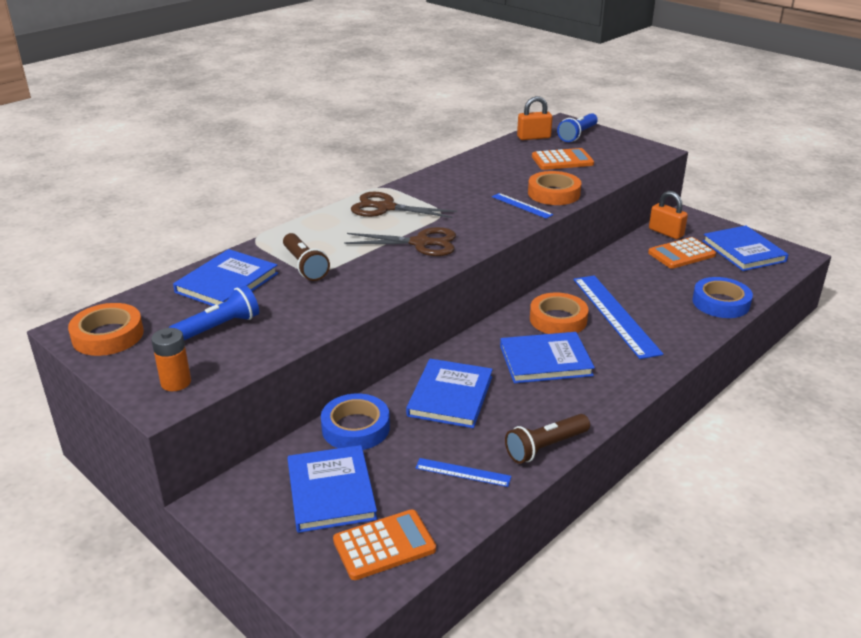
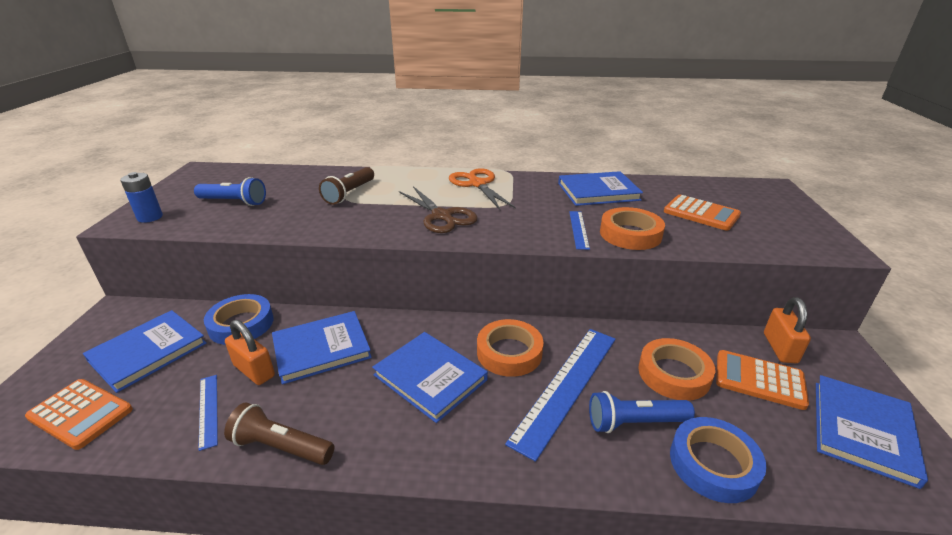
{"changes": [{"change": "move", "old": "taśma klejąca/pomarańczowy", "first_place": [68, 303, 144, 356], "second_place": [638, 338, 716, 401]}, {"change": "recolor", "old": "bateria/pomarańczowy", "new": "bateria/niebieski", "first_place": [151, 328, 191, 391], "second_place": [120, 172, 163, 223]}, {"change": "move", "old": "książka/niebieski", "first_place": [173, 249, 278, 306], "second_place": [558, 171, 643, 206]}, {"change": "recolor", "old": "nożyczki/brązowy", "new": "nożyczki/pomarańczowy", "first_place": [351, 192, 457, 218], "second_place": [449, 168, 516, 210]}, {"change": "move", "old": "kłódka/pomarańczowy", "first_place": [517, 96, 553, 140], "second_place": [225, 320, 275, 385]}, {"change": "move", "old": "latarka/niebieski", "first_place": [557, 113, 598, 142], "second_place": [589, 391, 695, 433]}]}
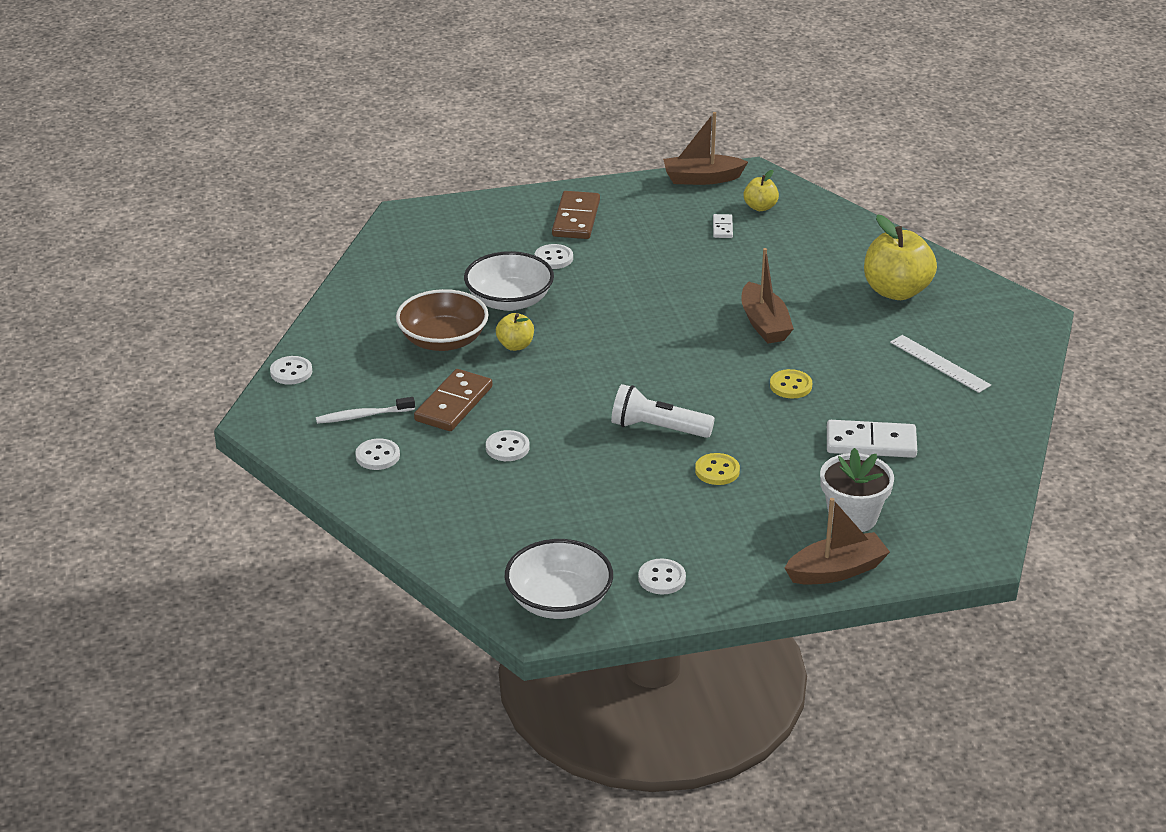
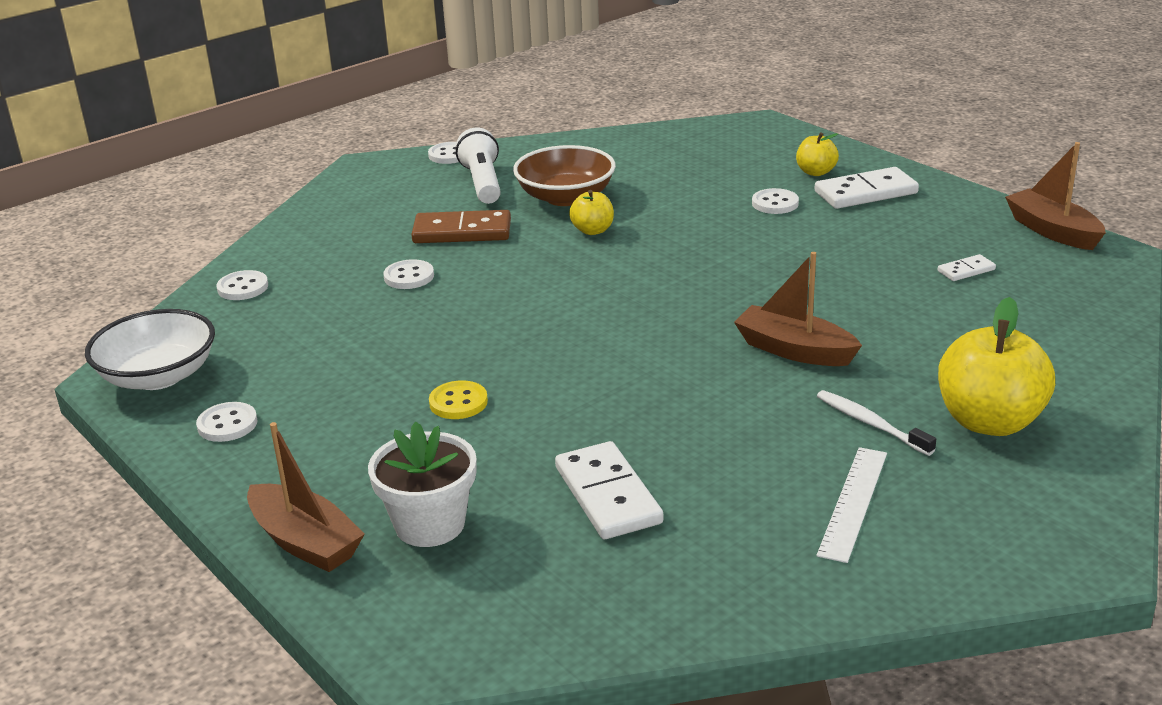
{"changes": [{"change": "move", "old": "szczoteczka do zębów/biały", "first_place": [316, 397, 415, 424], "second_place": [817, 390, 936, 456]}, {"change": "move", "old": "guzik/biały", "first_place": [355, 438, 400, 470], "second_place": [217, 270, 268, 300]}, {"change": "delete", "old": "miska/biały", "first_place": [464, 251, 554, 311]}, {"change": "recolor", "old": "kostka domina/brązowy", "new": "kostka domina/biały", "first_place": [552, 191, 600, 239], "second_place": [815, 167, 919, 209]}, {"change": "move", "old": "latarka/biały", "first_place": [611, 384, 715, 438], "second_place": [456, 128, 501, 204]}, {"change": "rotate", "old": "łódka/brązowy", "first_place": [741, 248, 794, 344], "second_place": [734, 252, 862, 366], "degrees": 75}, {"change": "move", "old": "jabłko/żółty", "first_place": [744, 170, 779, 211], "second_place": [796, 132, 839, 176]}, {"change": "delete", "old": "guzik/żółty", "first_place": [770, 369, 812, 398]}]}
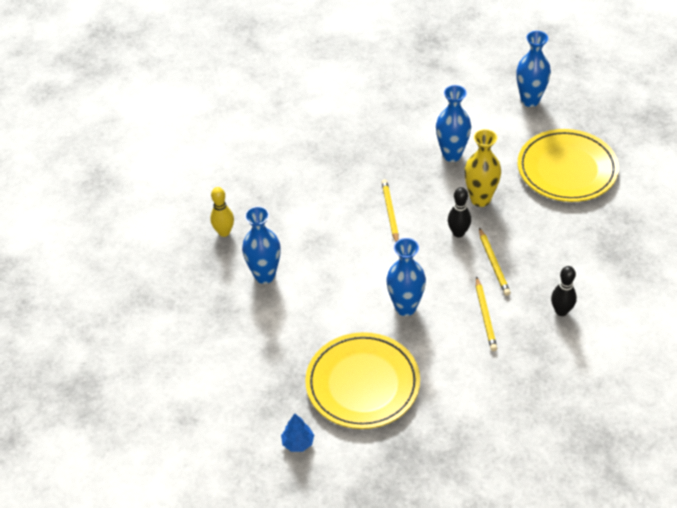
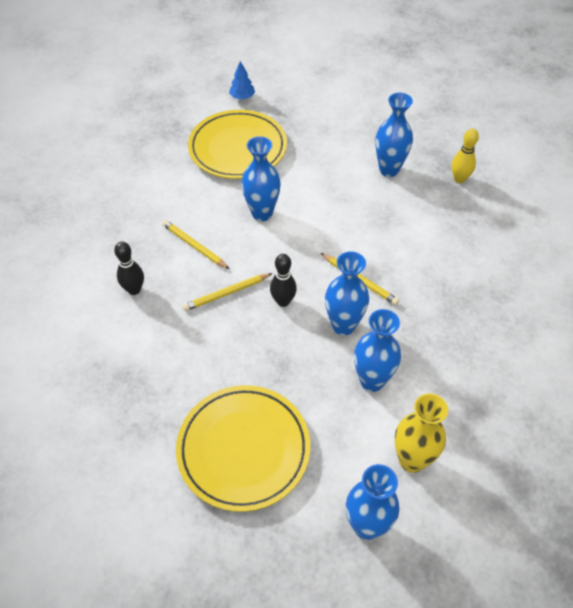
{"changes": [{"change": "move", "old": "wazon/żółty", "first_place": [464, 129, 501, 207], "second_place": [395, 393, 448, 473]}, {"change": "rotate", "old": "ołówek/żółty", "first_place": [479, 228, 511, 296], "second_place": [183, 273, 273, 311], "degrees": -60}, {"change": "insert", "new": "wazon/niebieski", "second_place": [325, 251, 369, 336]}]}
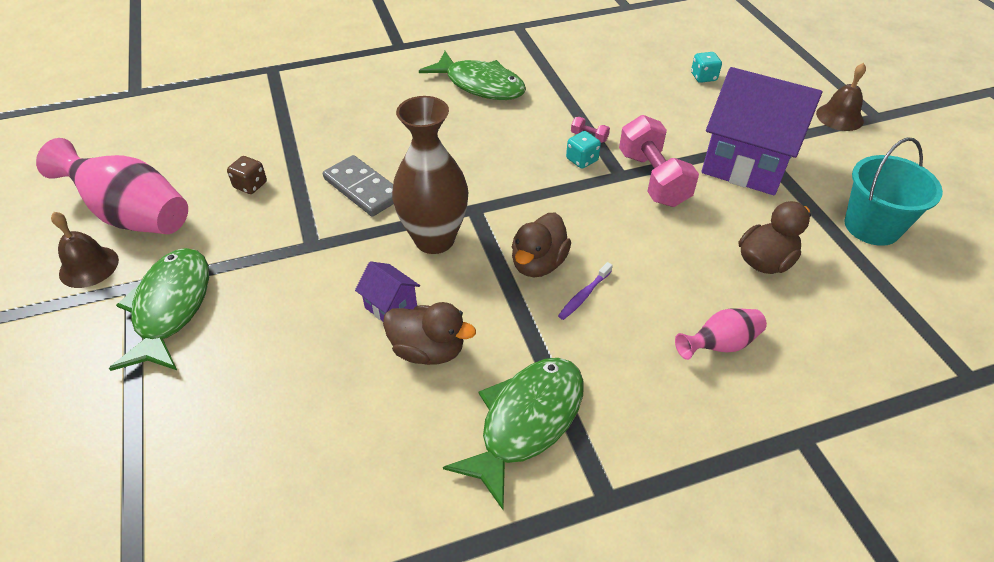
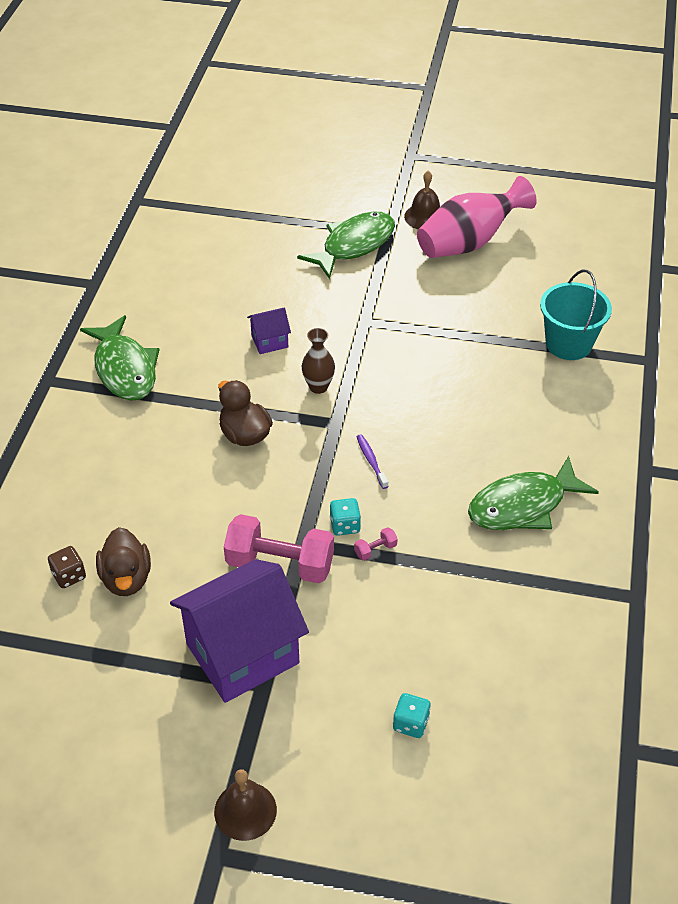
{"changes": [{"change": "rotate", "old": "ryba/zielony", "first_place": [109, 248, 209, 371], "second_place": [297, 212, 395, 279], "degrees": -75}, {"change": "move", "old": "kostka do gry/brązowy", "first_place": [227, 156, 267, 194], "second_place": [48, 546, 86, 588]}, {"change": "delete", "old": "kostka domina/szary", "first_place": [323, 155, 394, 217]}, {"change": "delete", "old": "kaczka/brązowy", "first_place": [383, 302, 476, 365]}, {"change": "resize", "old": "wazon/brązowy", "first_place": [392, 96, 468, 254], "second_place": [302, 328, 335, 394], "factor": 0.52}, {"change": "move", "old": "szczoteczka do zębów/fioletowy", "first_place": [558, 262, 613, 320], "second_place": [357, 434, 389, 489]}, {"change": "delete", "old": "wazon/różowy", "first_place": [675, 308, 767, 360]}, {"change": "move", "old": "wiadro/turkusowy", "first_place": [844, 137, 943, 246], "second_place": [540, 269, 612, 360]}]}
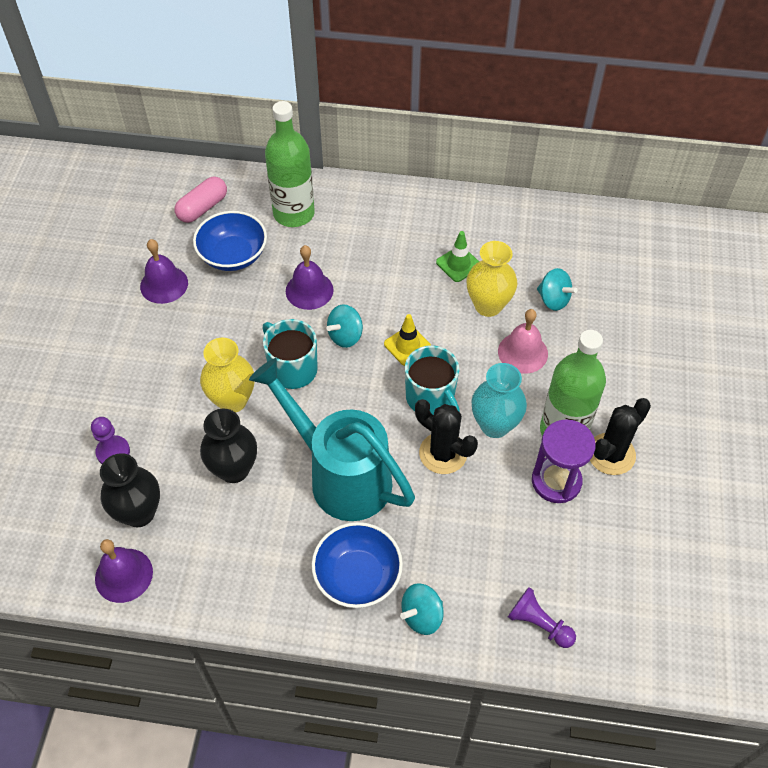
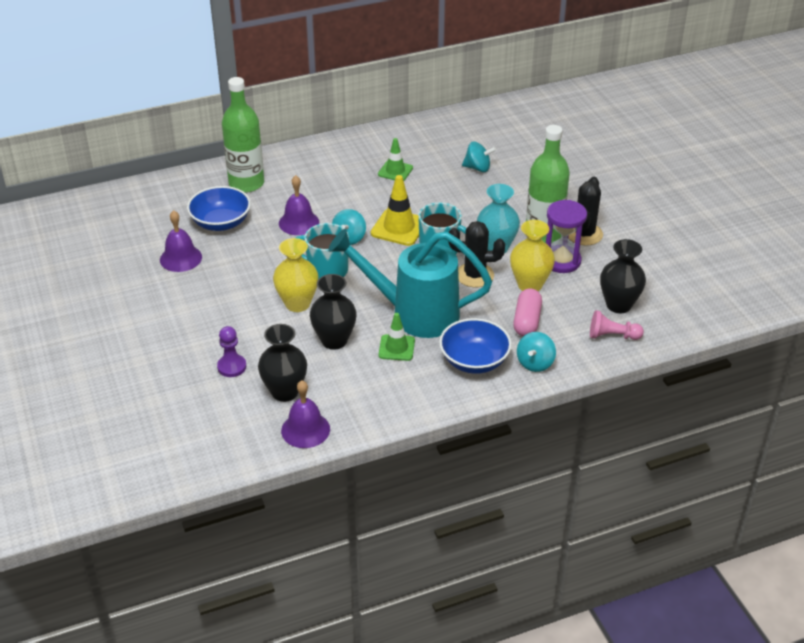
{"changes": [{"change": "move", "old": "kapsułka/różowy", "first_place": [174, 176, 227, 223], "second_place": [513, 288, 542, 336]}, {"change": "resize", "old": "pachołek/żółty", "first_place": [384, 314, 432, 366], "second_place": [371, 175, 419, 246], "factor": 1.53}, {"change": "move", "old": "wazon/żółty", "first_place": [467, 241, 517, 317], "second_place": [510, 220, 555, 291]}, {"change": "delete", "old": "dzwonek/różowy", "first_place": [498, 309, 548, 374]}, {"change": "recolor", "old": "pionek/fioletowy", "new": "pionek/różowy", "first_place": [508, 587, 576, 648], "second_place": [590, 310, 644, 340]}, {"change": "insert", "new": "pachołek/zielony", "second_place": [379, 313, 415, 361]}, {"change": "insert", "new": "wazon/czarny", "second_place": [600, 239, 646, 313]}]}
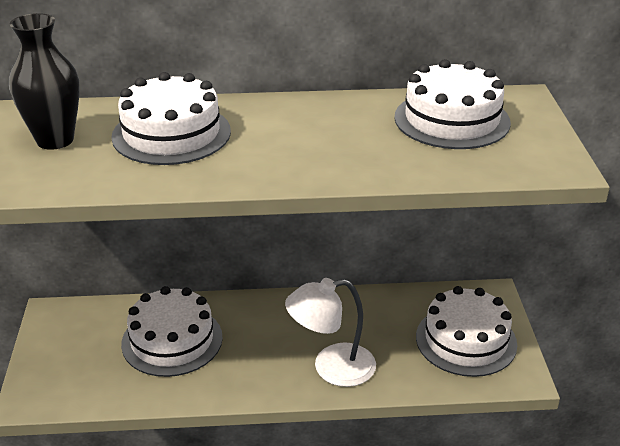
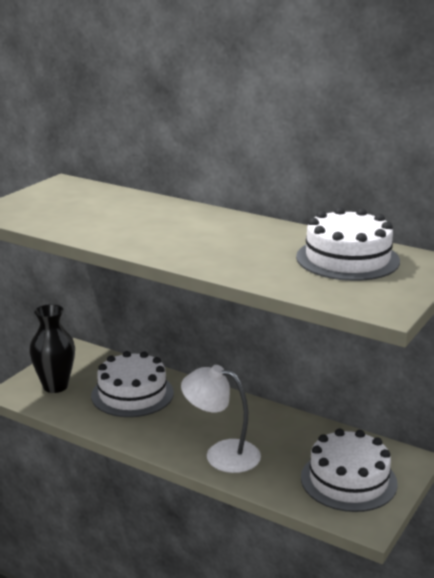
{"changes": [{"change": "move", "old": "wazon/czarny", "first_place": [9, 13, 80, 150], "second_place": [29, 304, 75, 393]}, {"change": "delete", "old": "tort/biały", "first_place": [111, 72, 231, 165]}]}
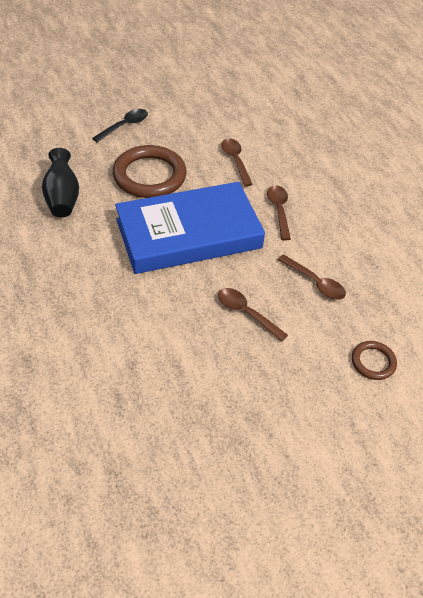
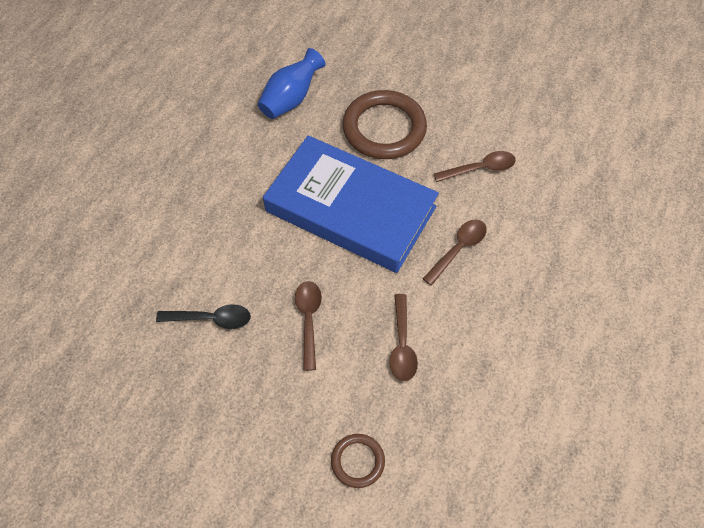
{"changes": [{"change": "recolor", "old": "wazon/czarny", "new": "wazon/niebieski", "first_place": [42, 148, 79, 218], "second_place": [258, 48, 326, 119]}, {"change": "move", "old": "łyżka/czarny", "first_place": [92, 109, 148, 142], "second_place": [156, 304, 251, 329]}, {"change": "rotate", "old": "łyżka/brązowy", "first_place": [221, 138, 253, 186], "second_place": [434, 151, 516, 182], "degrees": 45}]}
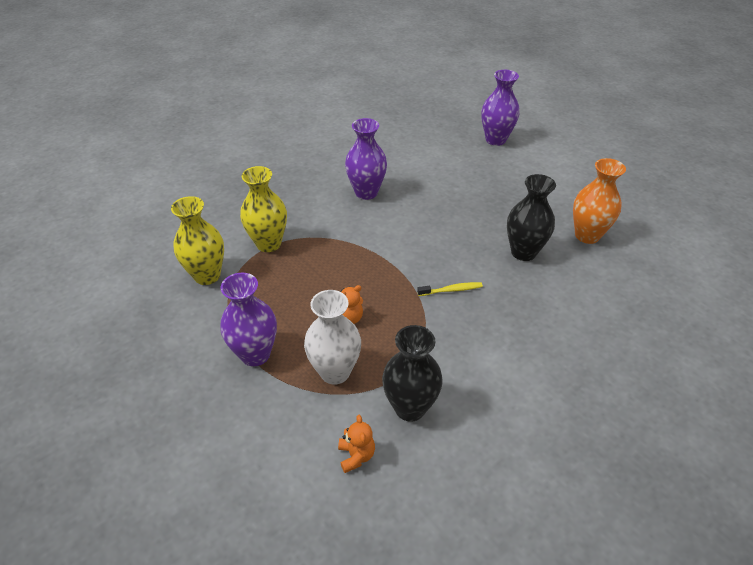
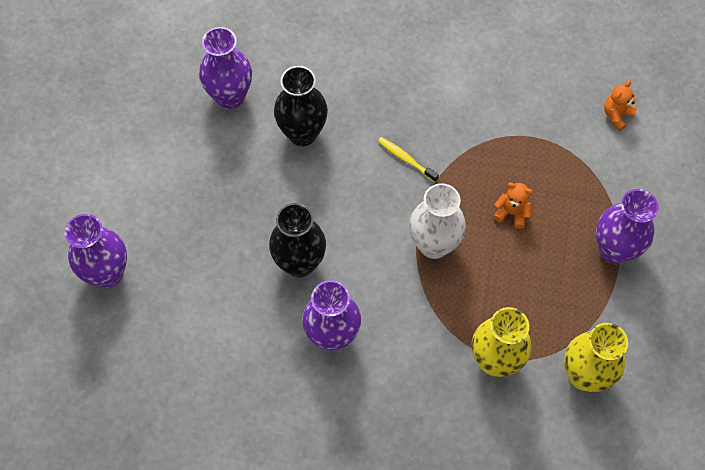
{"changes": [{"change": "move", "old": "wazon/biały", "first_place": [304, 290, 361, 385], "second_place": [409, 183, 466, 259]}, {"change": "move", "old": "wazon/czarny", "first_place": [382, 325, 443, 422], "second_place": [269, 203, 326, 278]}, {"change": "recolor", "old": "wazon/pomarańczowy", "new": "wazon/fioletowy", "first_place": [573, 158, 626, 244], "second_place": [199, 27, 252, 109]}]}
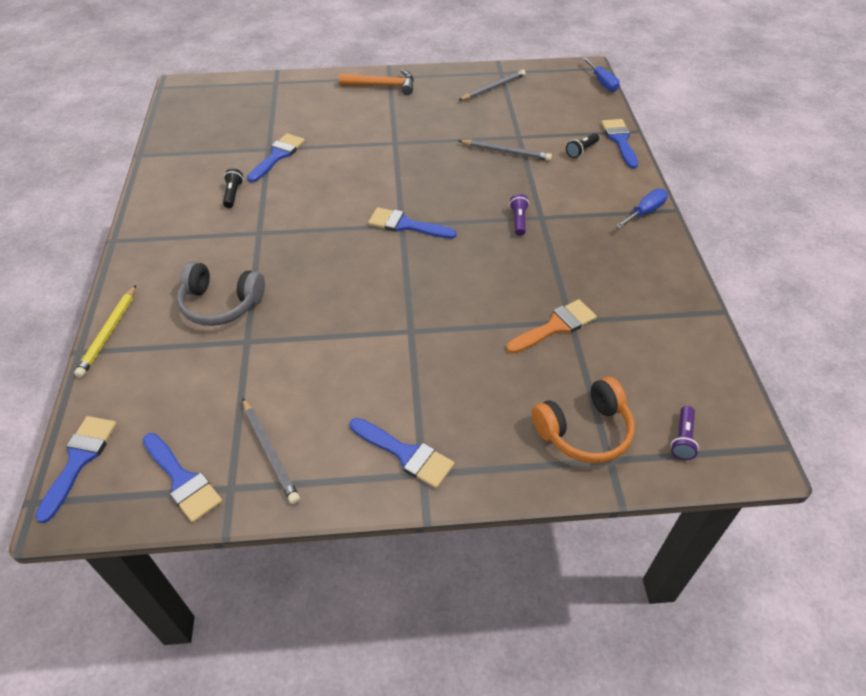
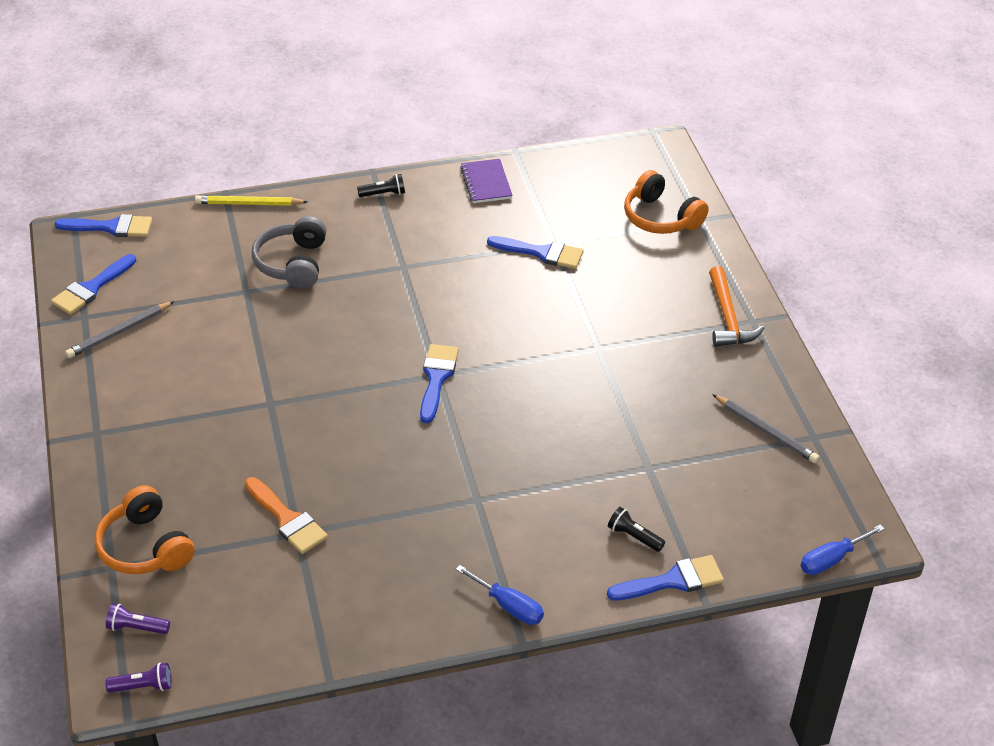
{"changes": [{"change": "move", "old": "latarka/czarny", "first_place": [223, 169, 243, 208], "second_place": [357, 174, 405, 197]}, {"change": "delete", "old": "pędzel/niebieski", "first_place": [350, 418, 454, 488]}, {"change": "delete", "old": "ołówek/szary", "first_place": [459, 140, 552, 161]}, {"change": "move", "old": "latarka/fioletowy", "first_place": [509, 194, 529, 236], "second_place": [105, 663, 172, 692]}, {"change": "insert", "new": "zeszyt/fioletowy", "second_place": [460, 159, 513, 203]}, {"change": "insert", "new": "słuchawki/pomarańczowy", "second_place": [624, 170, 709, 234]}]}
